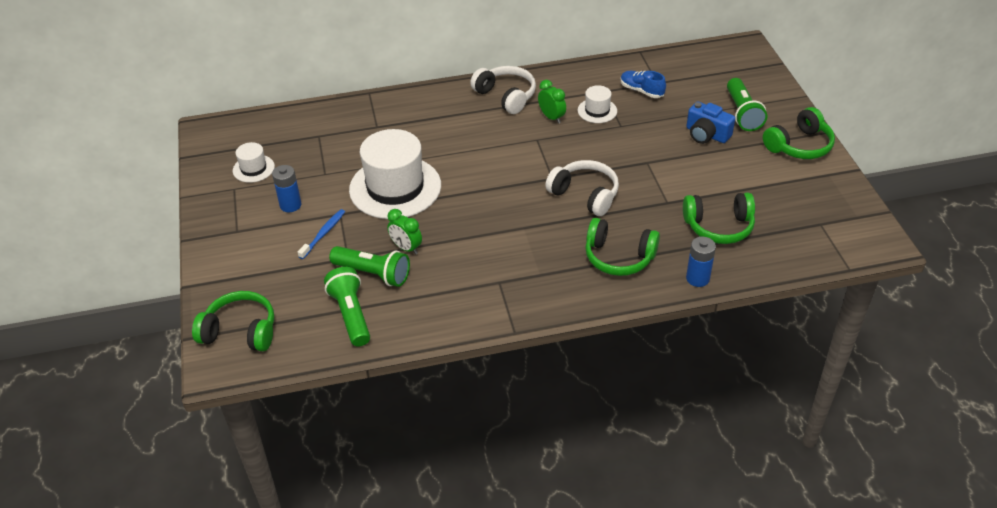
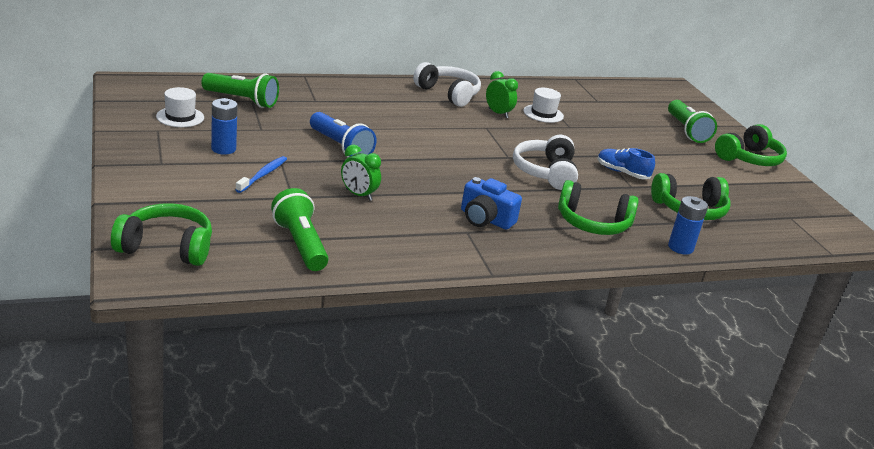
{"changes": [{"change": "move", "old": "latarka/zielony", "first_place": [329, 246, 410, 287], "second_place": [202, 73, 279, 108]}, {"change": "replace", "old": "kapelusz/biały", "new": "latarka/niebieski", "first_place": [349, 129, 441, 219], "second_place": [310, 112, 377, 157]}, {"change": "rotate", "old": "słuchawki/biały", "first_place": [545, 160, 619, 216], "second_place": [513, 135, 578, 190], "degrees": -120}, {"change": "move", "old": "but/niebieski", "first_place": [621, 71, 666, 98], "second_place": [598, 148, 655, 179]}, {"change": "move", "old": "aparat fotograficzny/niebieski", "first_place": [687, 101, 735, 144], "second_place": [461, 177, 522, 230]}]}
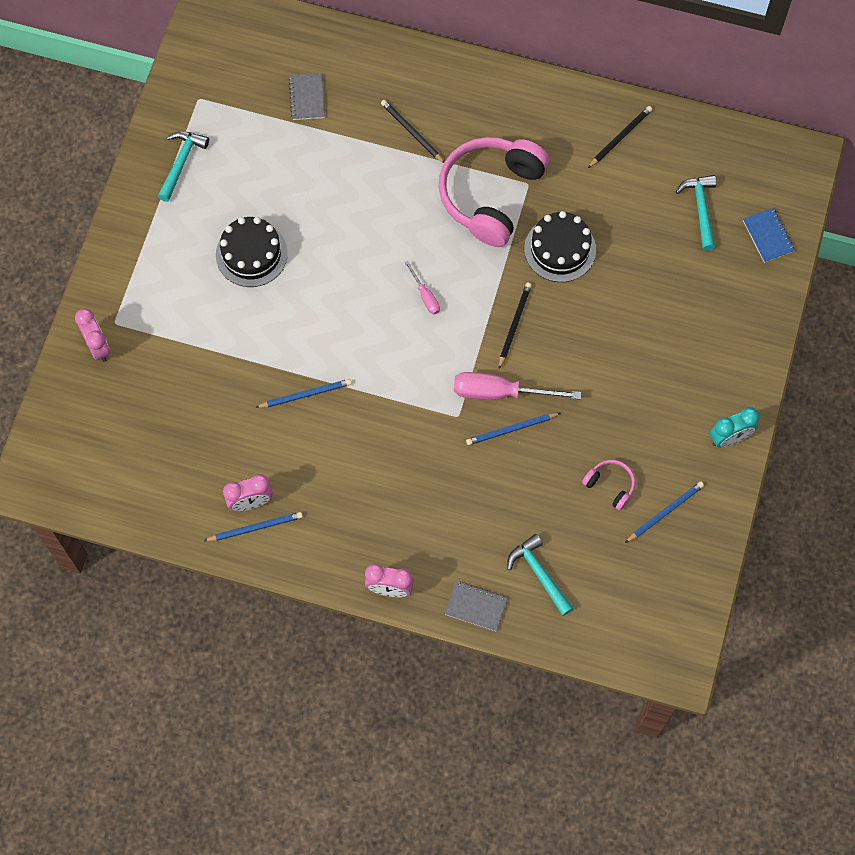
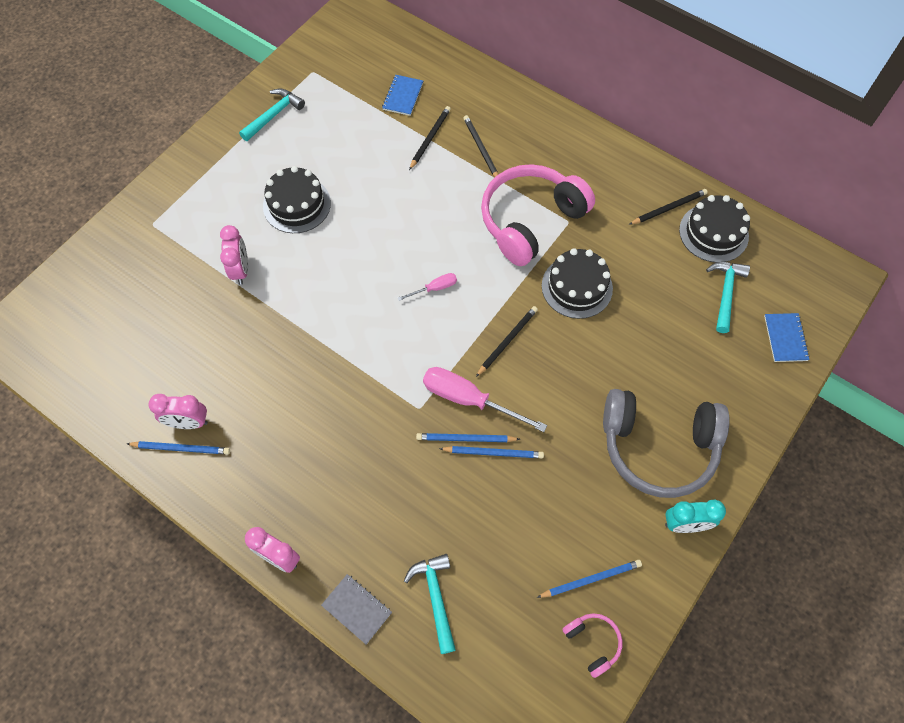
{"changes": [{"change": "move", "old": "budzik/różowy", "first_place": [75, 308, 110, 362], "second_place": [220, 225, 248, 285]}, {"change": "move", "old": "ołówek/niebieski", "first_place": [255, 379, 352, 408], "second_place": [439, 446, 544, 458]}, {"change": "recolor", "old": "zeszyt/szary", "new": "zeszyt/niebieski", "first_place": [289, 73, 325, 120], "second_place": [382, 75, 423, 116]}, {"change": "rotate", "old": "śrubokręt/różowy", "first_place": [405, 261, 440, 314], "second_place": [398, 273, 457, 301], "degrees": -105}, {"change": "move", "old": "słuchawki/różowy", "first_place": [582, 460, 635, 511], "second_place": [562, 614, 622, 678]}, {"change": "insert", "new": "ołówek/czarny", "second_place": [409, 106, 451, 170]}, {"change": "insert", "new": "słuchawki/szary", "second_place": [603, 389, 730, 498]}, {"change": "insert", "new": "tort/czarny", "second_place": [679, 195, 750, 263]}]}
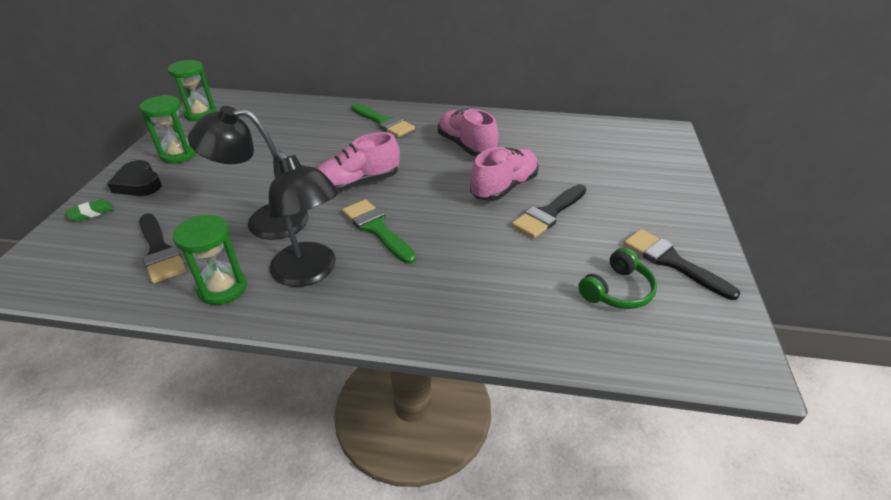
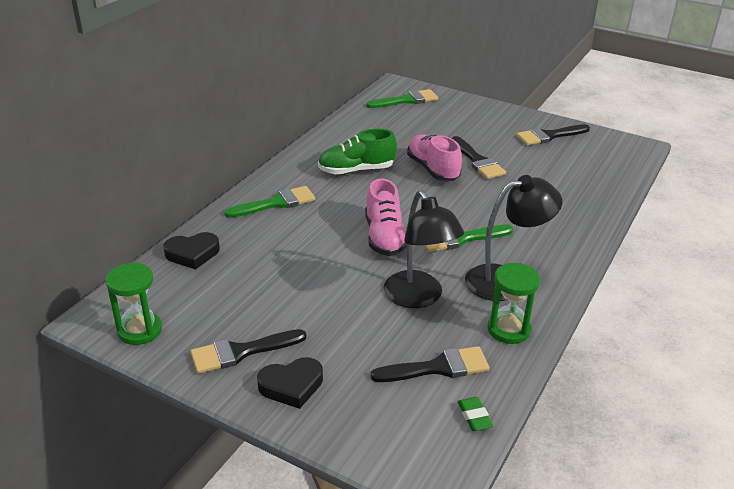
{"changes": [{"change": "move", "old": "gumka do mazania/zielony", "first_place": [66, 199, 114, 221], "second_place": [458, 397, 493, 431]}, {"change": "replace", "old": "klepsydra/zielony", "new": "pędzel/czarny", "first_place": [140, 95, 196, 164], "second_place": [190, 329, 306, 374]}, {"change": "rotate", "old": "lampka/czarny", "first_place": [188, 106, 308, 240], "second_place": [384, 190, 464, 308], "degrees": -45}, {"change": "recolor", "old": "but/różowy", "new": "but/zielony", "first_place": [438, 109, 498, 157], "second_place": [318, 129, 397, 175]}, {"change": "delete", "old": "słuchawki/zielony", "first_place": [578, 248, 657, 309]}, {"change": "insert", "new": "serce/czarny", "second_place": [163, 232, 220, 270]}, {"change": "insert", "new": "pędzel/zielony", "second_place": [366, 89, 438, 108]}]}
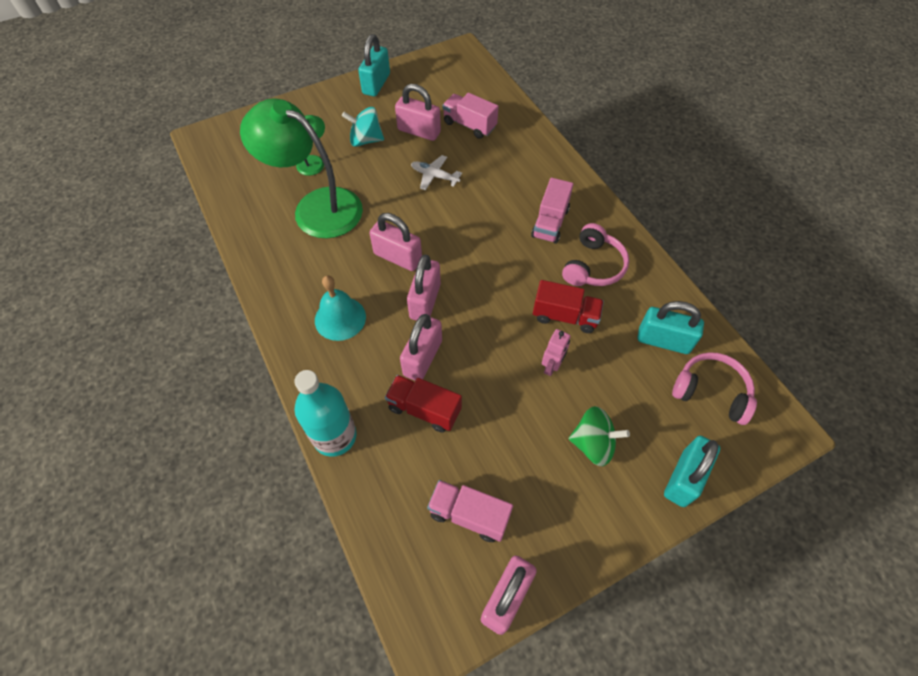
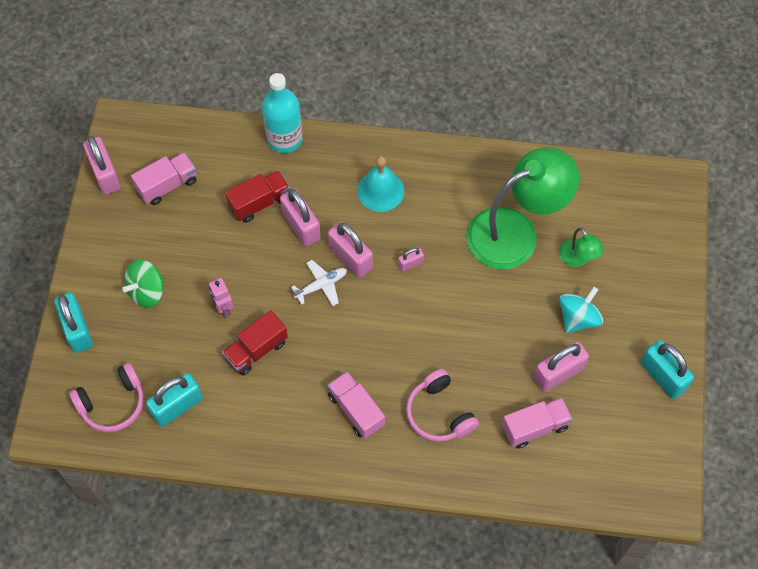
{"changes": [{"change": "resize", "old": "kłódka/różowy", "first_place": [370, 213, 422, 271], "second_place": [398, 248, 424, 272], "factor": 0.51}, {"change": "move", "old": "samolot/biały", "first_place": [411, 155, 462, 190], "second_place": [291, 260, 347, 306]}, {"change": "move", "old": "słuchawki/różowy", "first_place": [562, 223, 629, 286], "second_place": [406, 369, 479, 442]}]}
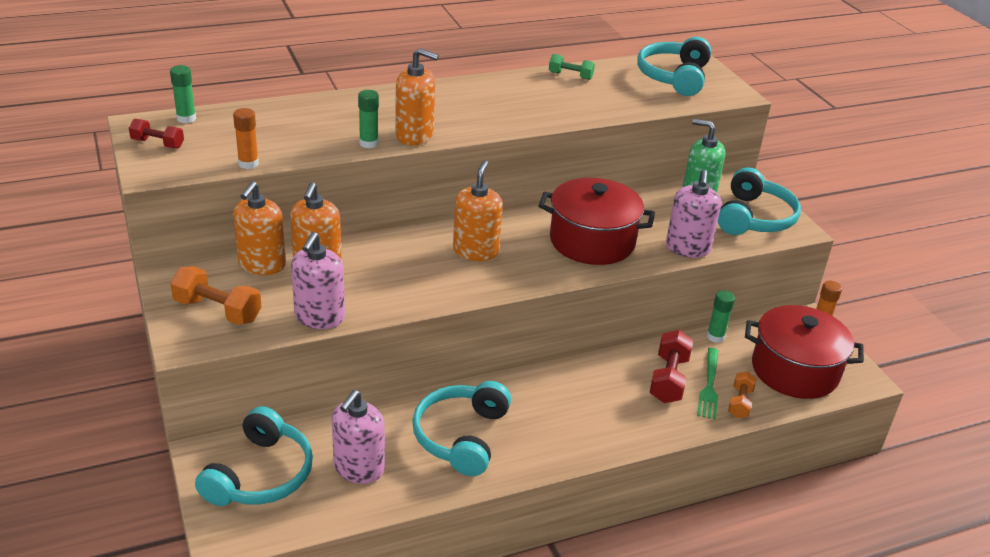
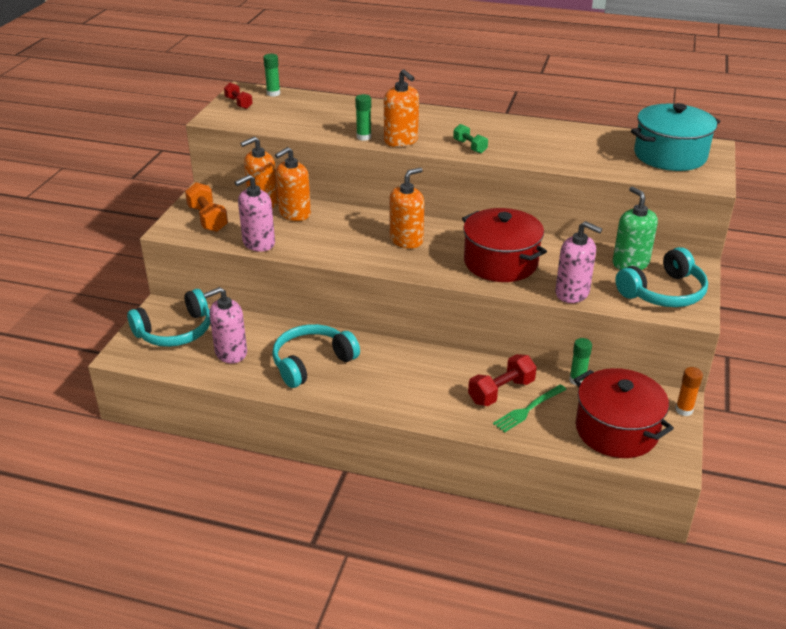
{"changes": [{"change": "delete", "old": "klej w sztyfcie/pomarańczowy", "first_place": [233, 108, 259, 169]}, {"change": "move", "old": "hantel/zielony", "first_place": [549, 54, 595, 80], "second_place": [453, 124, 488, 153]}, {"change": "replace", "old": "słuchawki/turkusowy", "new": "garnek/turkusowy", "first_place": [637, 37, 711, 96], "second_place": [631, 103, 720, 171]}, {"change": "rotate", "old": "dozownik mydła/różowy", "first_place": [666, 169, 721, 258], "second_place": [555, 221, 602, 303], "degrees": -105}, {"change": "delete", "old": "hantel/pomarańczowy", "first_place": [728, 371, 757, 418]}]}
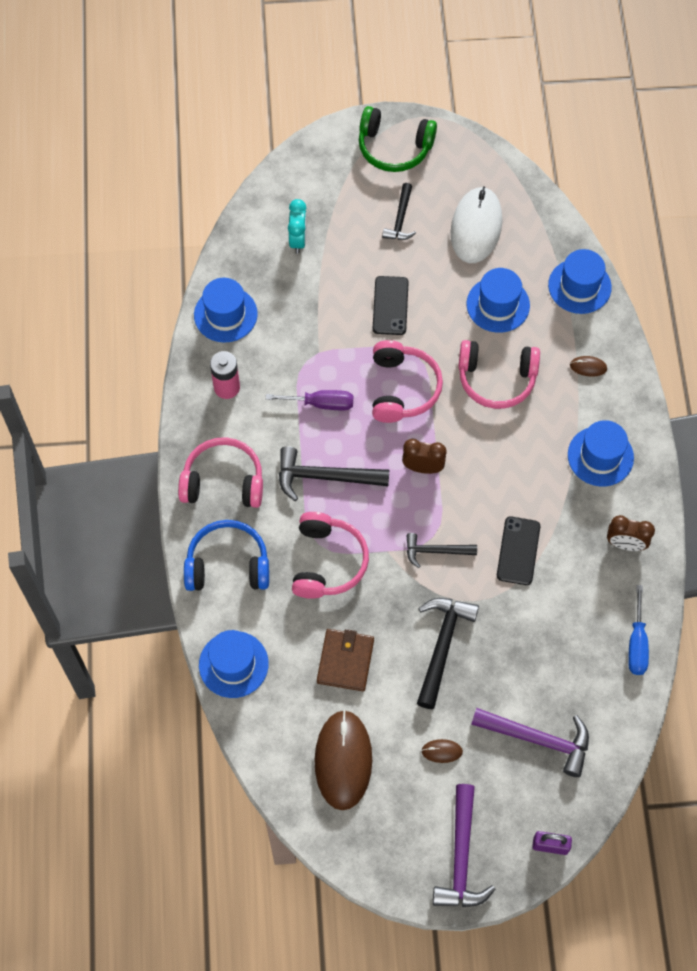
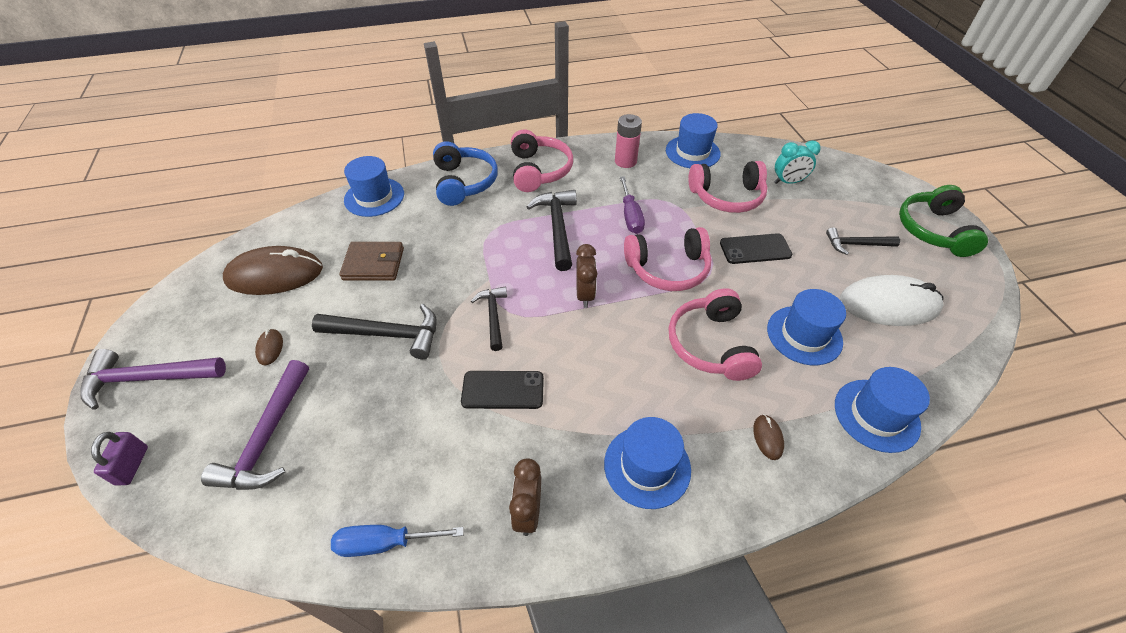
{"changes": [{"change": "move", "old": "słuchawki/różowy", "first_place": [292, 512, 369, 599], "second_place": [688, 161, 768, 213]}]}
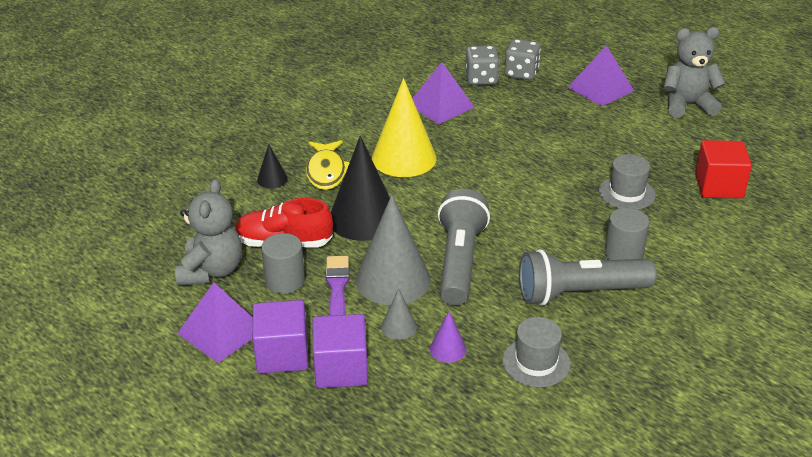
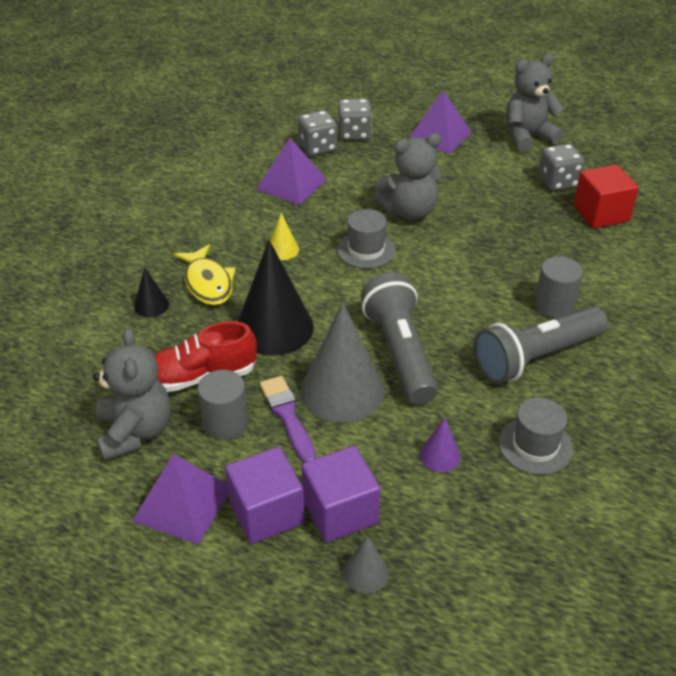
{"changes": [{"change": "resize", "old": "stożek/żółty", "first_place": [372, 78, 437, 177], "second_place": [270, 213, 299, 260], "factor": 0.46}, {"change": "move", "old": "stożek/szary", "first_place": [381, 289, 417, 340], "second_place": [343, 535, 389, 593]}, {"change": "move", "old": "kapelusz/szary", "first_place": [599, 154, 656, 210], "second_place": [337, 209, 396, 269]}, {"change": "insert", "new": "miś/szary", "second_place": [374, 133, 441, 221]}, {"change": "insert", "new": "kostka do gry/szary", "second_place": [538, 144, 585, 191]}]}
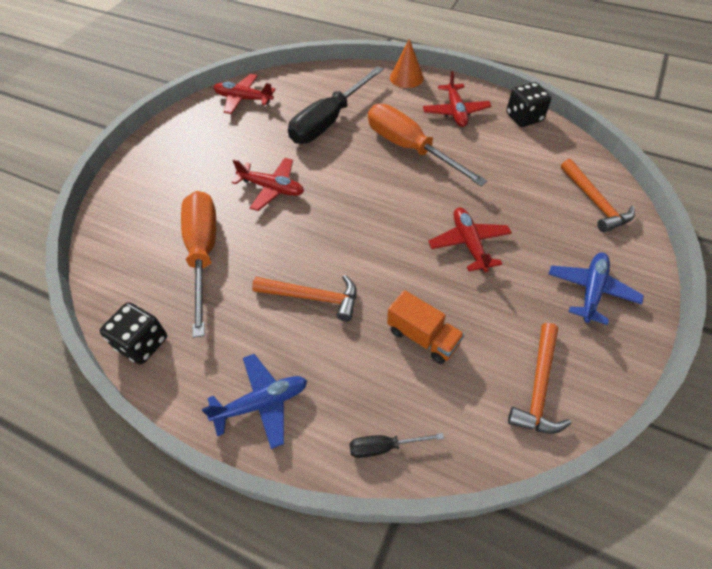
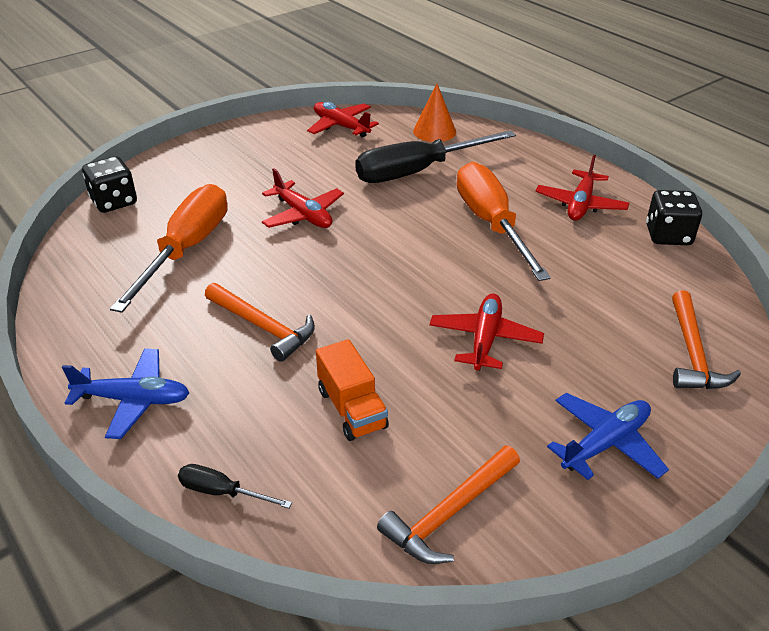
{"changes": [{"change": "move", "old": "kostka do gry/czarny", "first_place": [100, 302, 167, 364], "second_place": [82, 156, 137, 213]}, {"change": "move", "old": "stożek/pomarańczowy", "first_place": [390, 39, 424, 88], "second_place": [413, 83, 456, 142]}]}
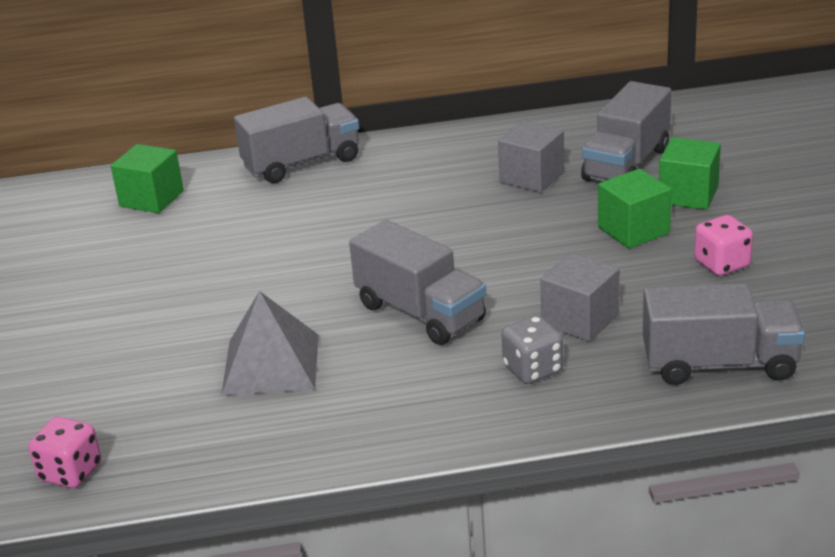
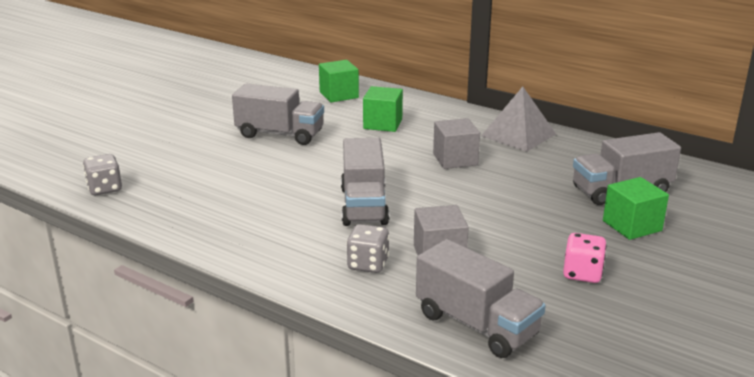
{"changes": [{"change": "recolor", "old": "kostka do gry/różowy", "new": "kostka do gry/szary", "first_place": [28, 417, 101, 488], "second_place": [83, 154, 122, 195]}, {"change": "move", "old": "piramida/szary", "first_place": [221, 291, 319, 396], "second_place": [481, 87, 556, 152]}, {"change": "move", "old": "ciężarówka/szary", "first_place": [234, 97, 359, 183], "second_place": [232, 84, 324, 145]}, {"change": "move", "old": "sześcian/szary", "first_place": [498, 121, 564, 193], "second_place": [433, 118, 480, 169]}, {"change": "move", "old": "sześcian/zielony", "first_place": [598, 169, 672, 249], "second_place": [363, 86, 403, 132]}]}
